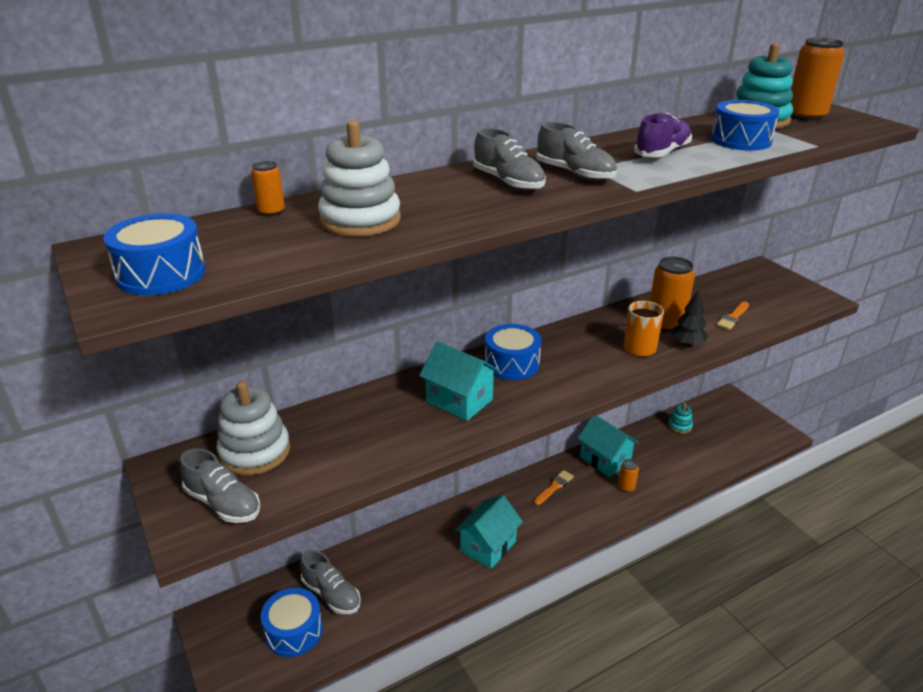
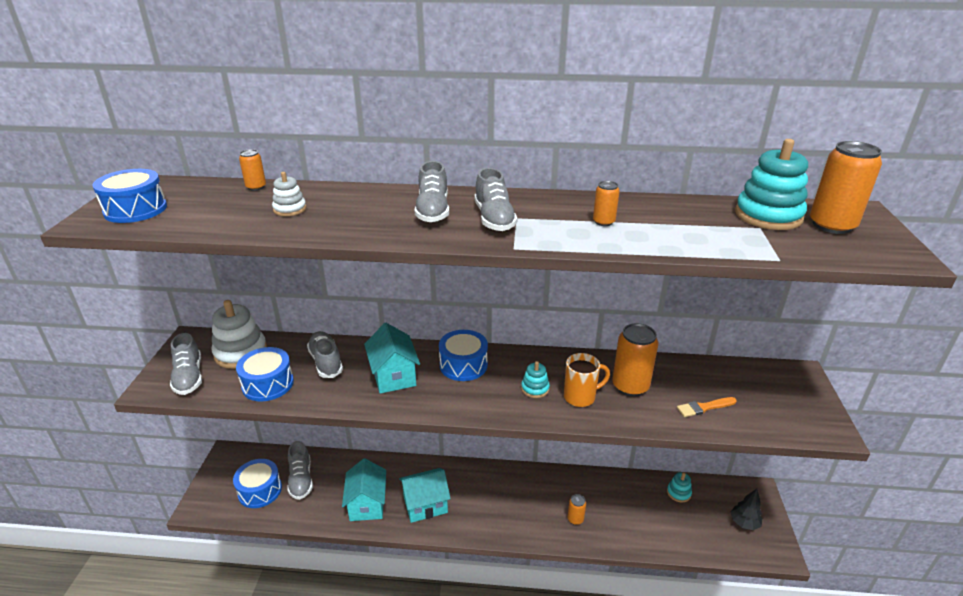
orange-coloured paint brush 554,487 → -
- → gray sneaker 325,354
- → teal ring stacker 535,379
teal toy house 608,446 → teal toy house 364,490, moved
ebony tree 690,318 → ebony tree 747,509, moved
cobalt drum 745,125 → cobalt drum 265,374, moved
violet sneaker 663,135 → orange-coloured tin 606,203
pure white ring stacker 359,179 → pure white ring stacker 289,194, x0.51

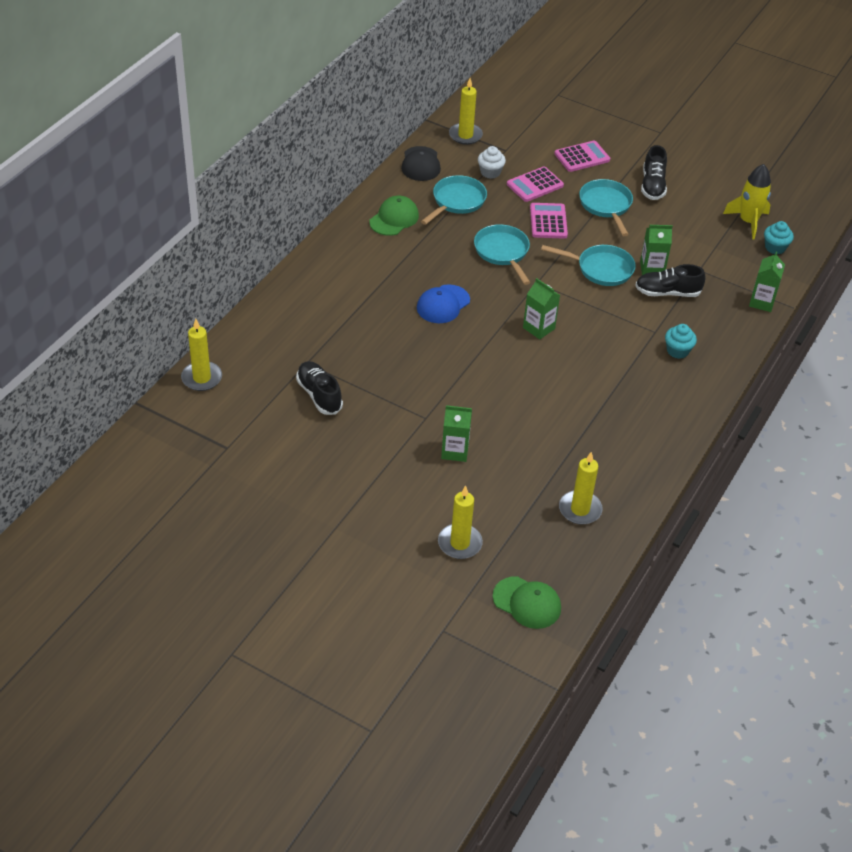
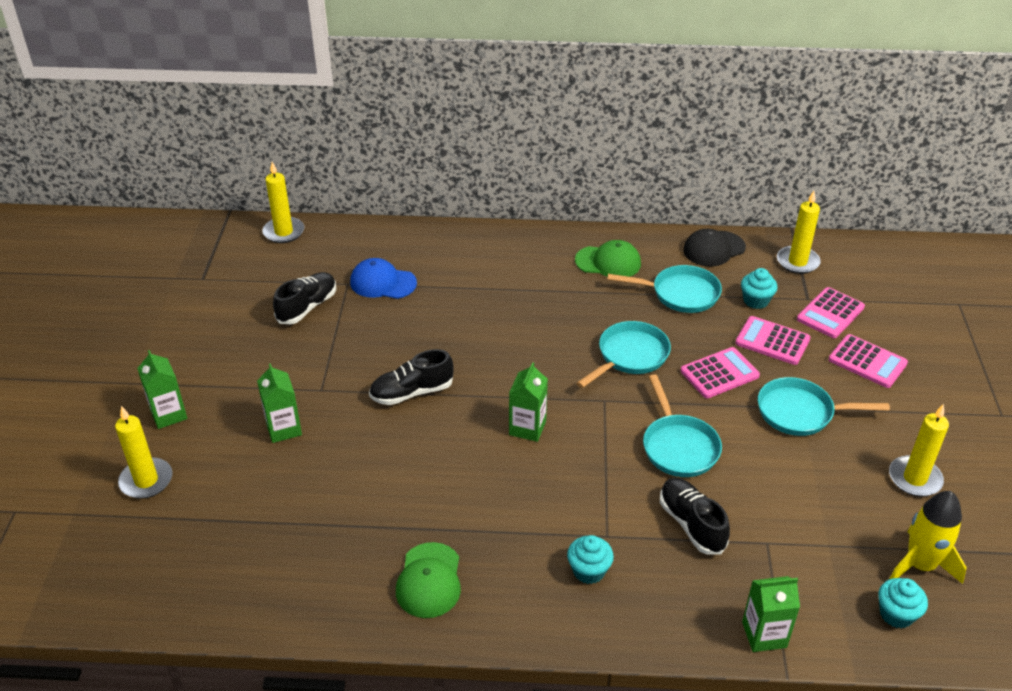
- → rosy pocket calculator 831,312
cobalt peaked cap 443,303 → cobalt peaked cap 383,278, moved
emerald peaked cap 527,602 → emerald peaked cap 428,580, moved
golden wax candle 581,488 → golden wax candle 919,450, moved
emerald milk carton 656,250 → emerald milk carton 162,389, moved
ebony sneaker 654,172 → ebony sneaker 411,377, moved
pure white cupcake 492,162 → teal cupcake 759,288
teal frying pan 606,207 → teal frying pan 824,406, 135 degrees counterclockwise

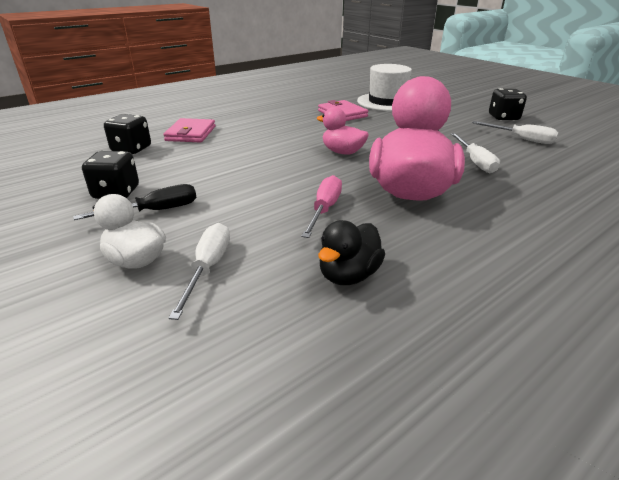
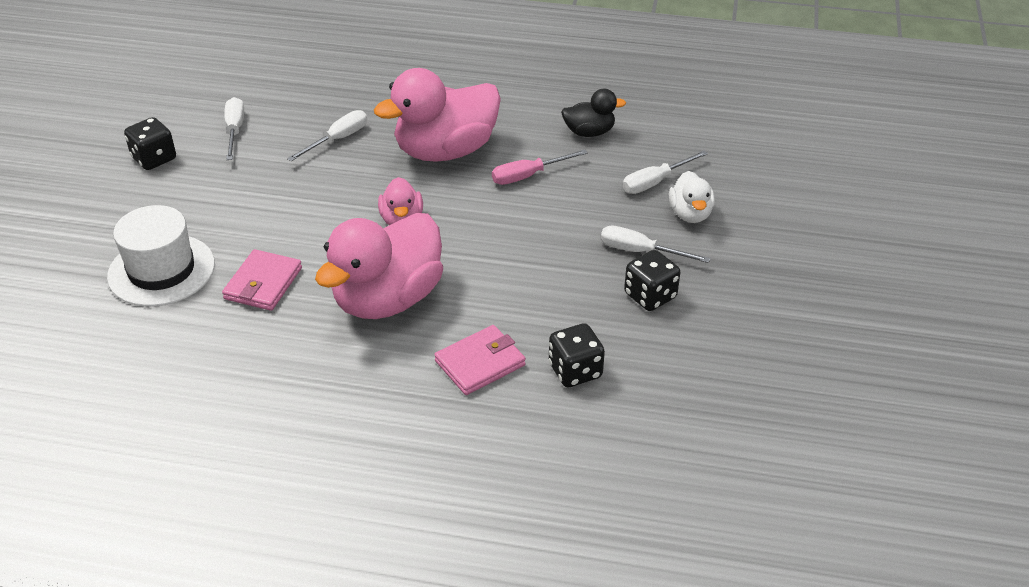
- → rosy toy duck 379,266
ebony flat screwdriver 134,202 → pure white flat screwdriver 655,244

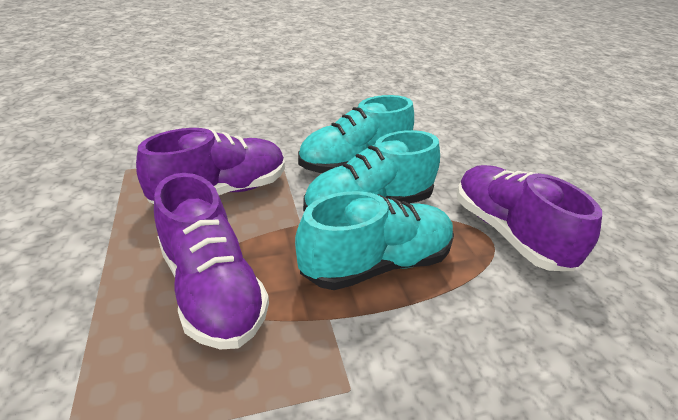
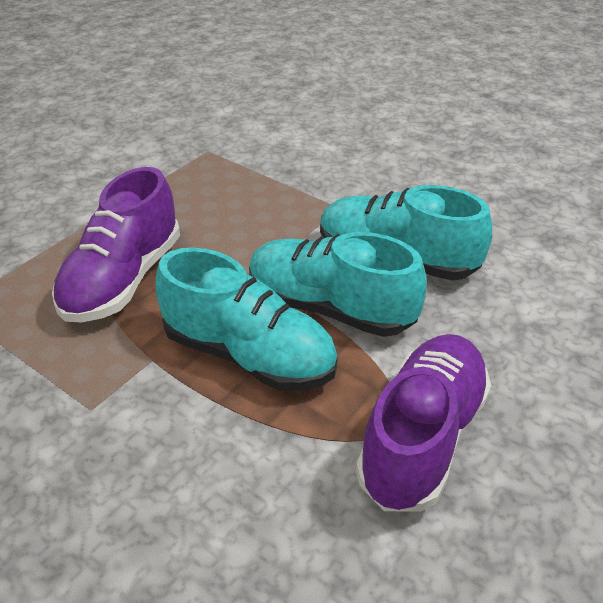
violet sneaker 210,166 → -

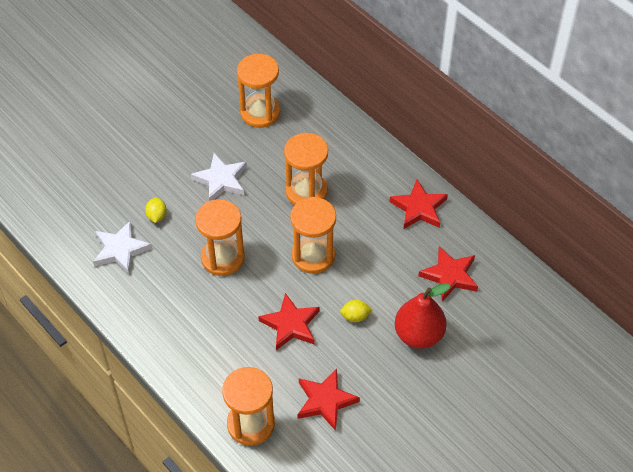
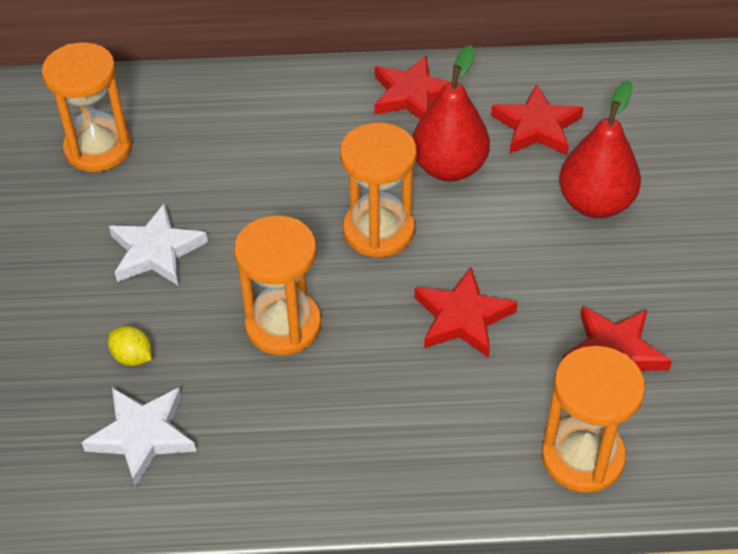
orange-coloured sand timer 306,169 → -
golden toy lemon 356,311 → -
- → scarlet pear fruit 451,113

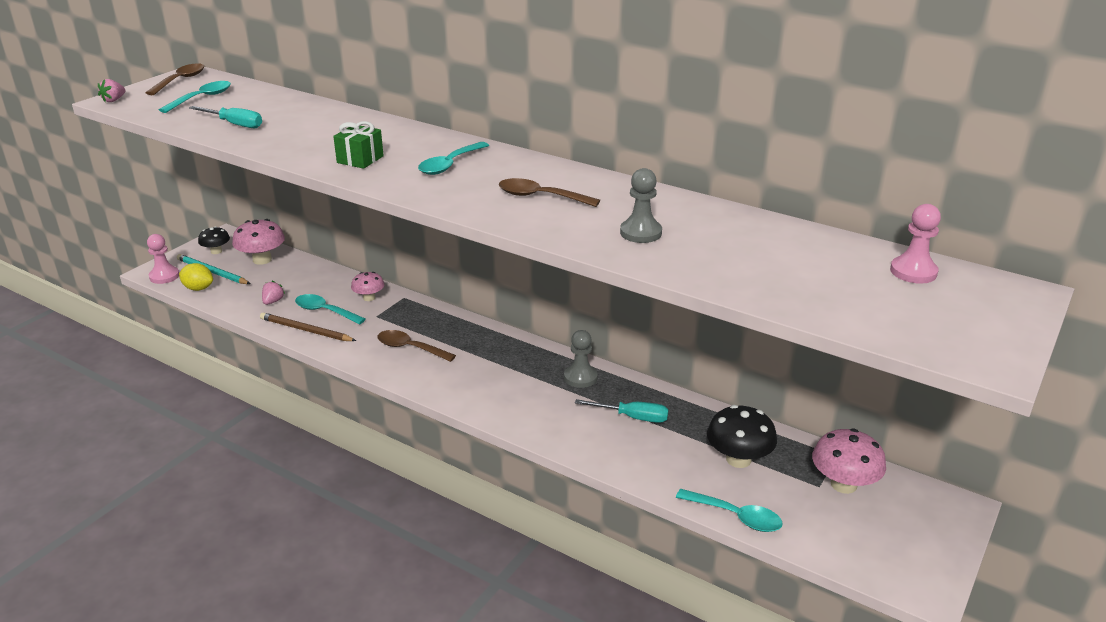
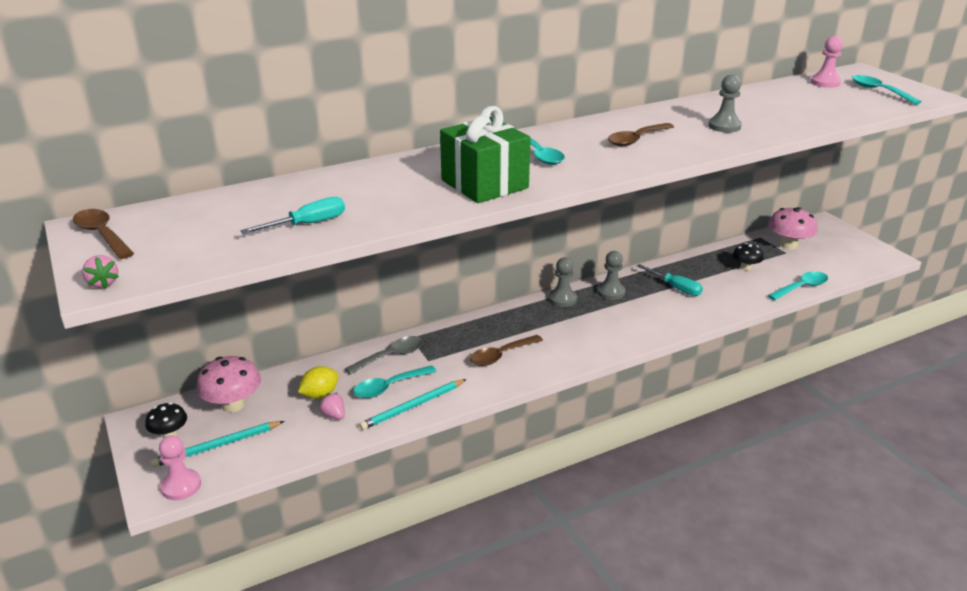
- → gray pawn 563,282
teal teaspoon 195,97 → teal teaspoon 887,90, moved
golden toy lemon 196,277 → golden toy lemon 318,382, moved
rosy mushroom 368,286 → gray teaspoon 384,355
brown wooden pencil 308,326 → teal wooden pencil 413,404
teal flat screwdriver 622,411 → teal flat screwdriver 670,280, 90 degrees clockwise
emerald wrapped gift 358,145 → emerald wrapped gift 485,154, x1.85
ebony mushroom 742,436 → ebony mushroom 748,257, x0.61

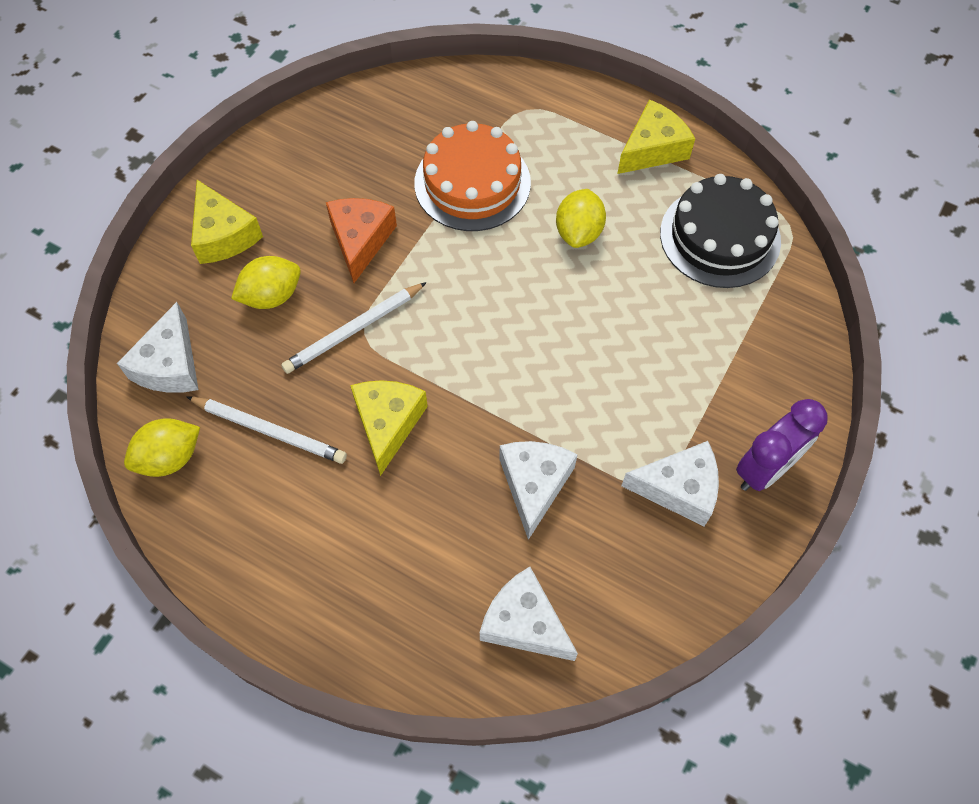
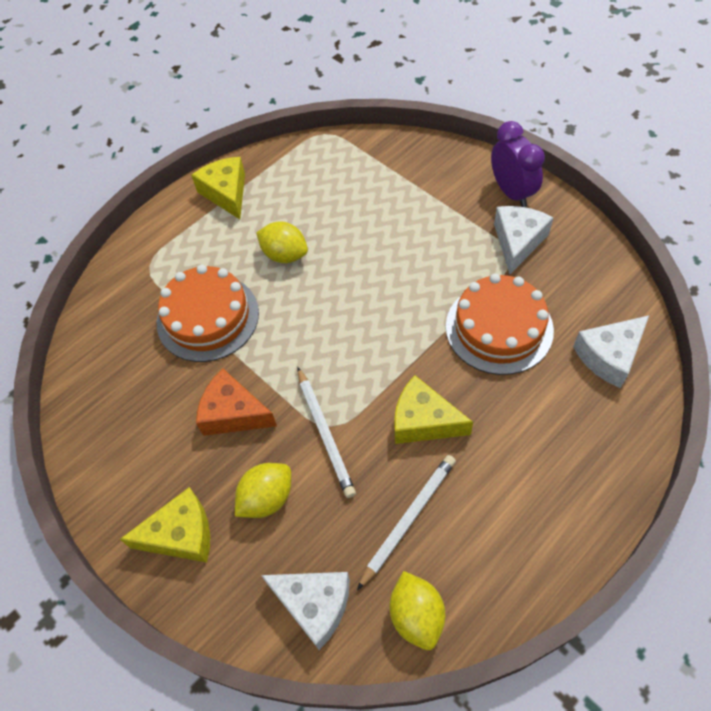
ebony cake 720,231 → -
pure white cheese 538,490 → orange-coloured cake 500,324
golden toy lemon 266,282 → golden toy lemon 263,490, 60 degrees clockwise

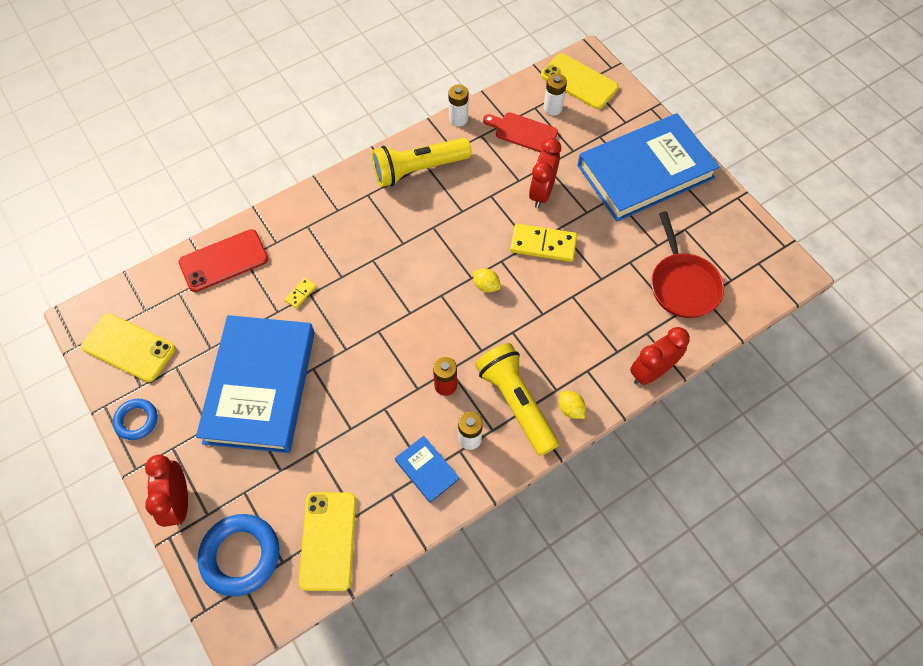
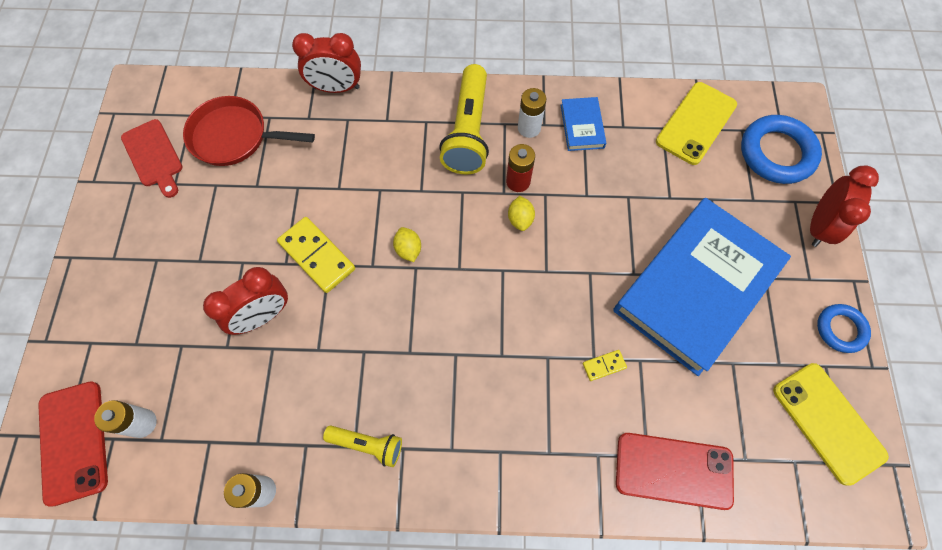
cobalt book 648,167 → -
scarlet chopping board 520,132 → scarlet chopping board 152,158, moved
golden toy lemon 572,405 → golden toy lemon 521,213, moved
golden mobile phone 580,81 → scarlet mobile phone 73,444
scarlet frying pan 687,264 → scarlet frying pan 249,131, 105 degrees counterclockwise
golden flashlight 422,162 → golden flashlight 362,446, x0.54

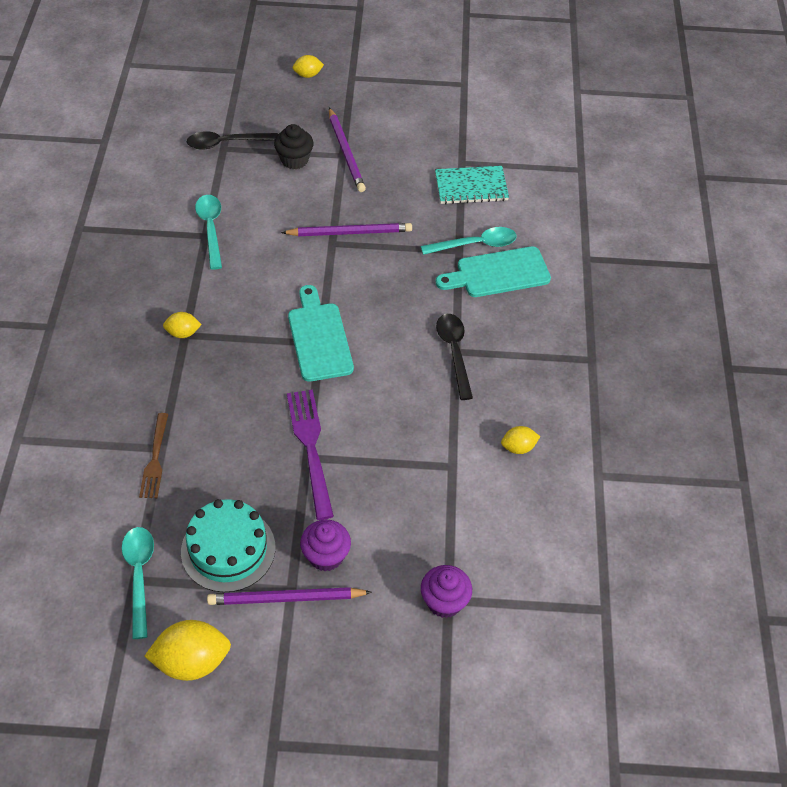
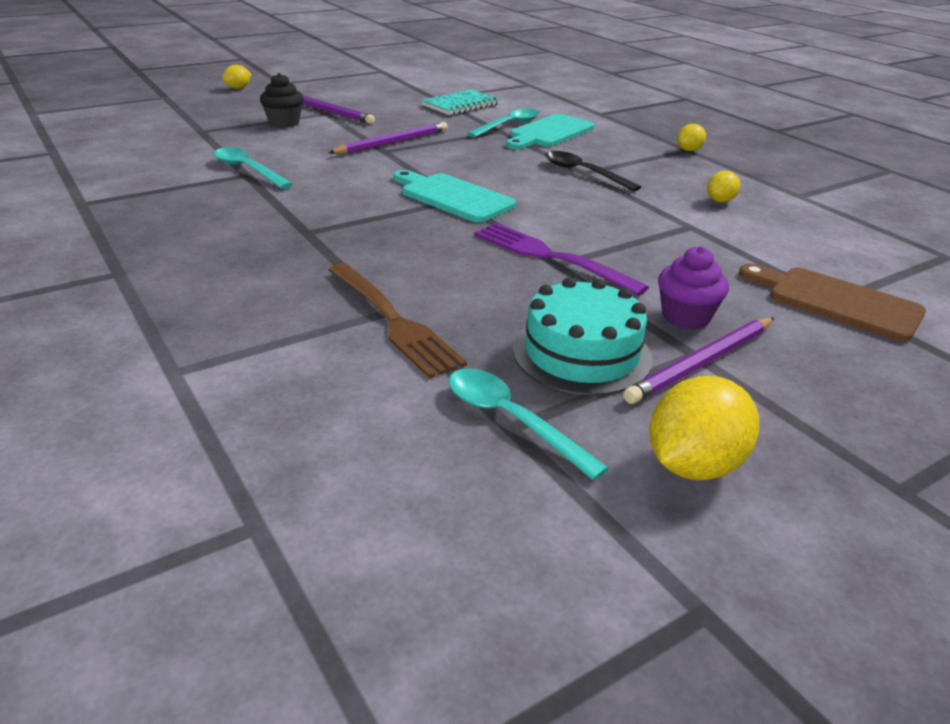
ebony teaspoon 232,140 → -
golden toy lemon 182,325 → golden toy lemon 691,137, moved
violet cupcake 446,591 → brown chopping board 832,303
brown fork 153,455 → brown fork 397,321, x1.56

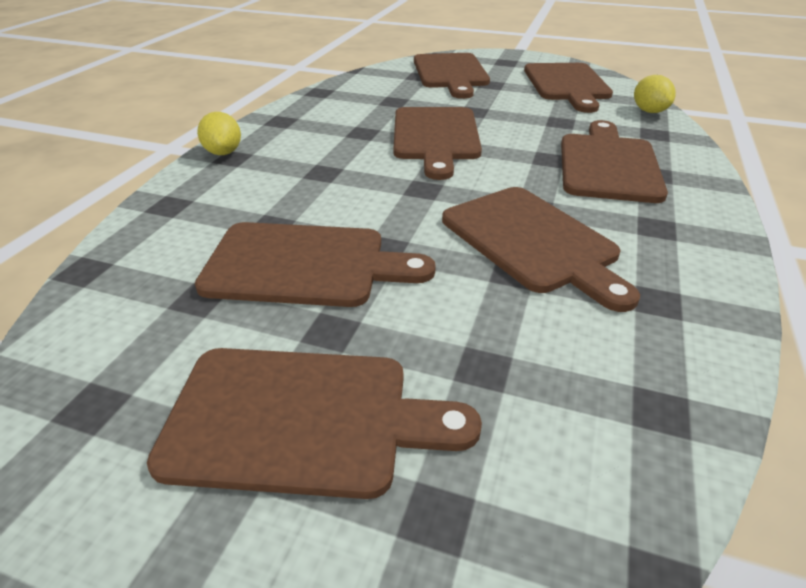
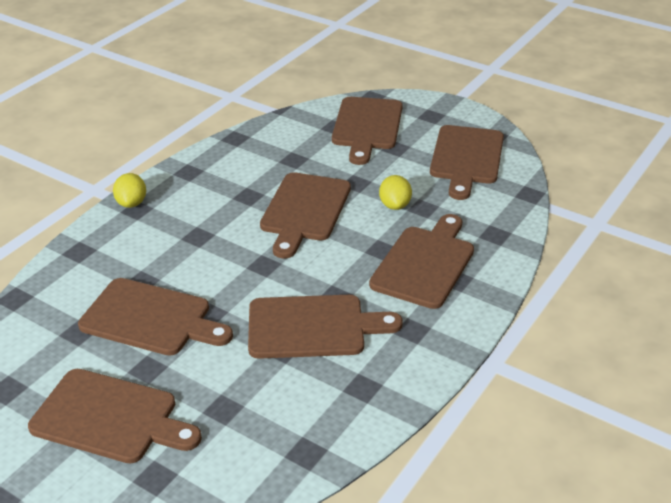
golden toy lemon 655,94 → golden toy lemon 395,192, moved
brown chopping board 541,249 → brown chopping board 325,327, 75 degrees counterclockwise

